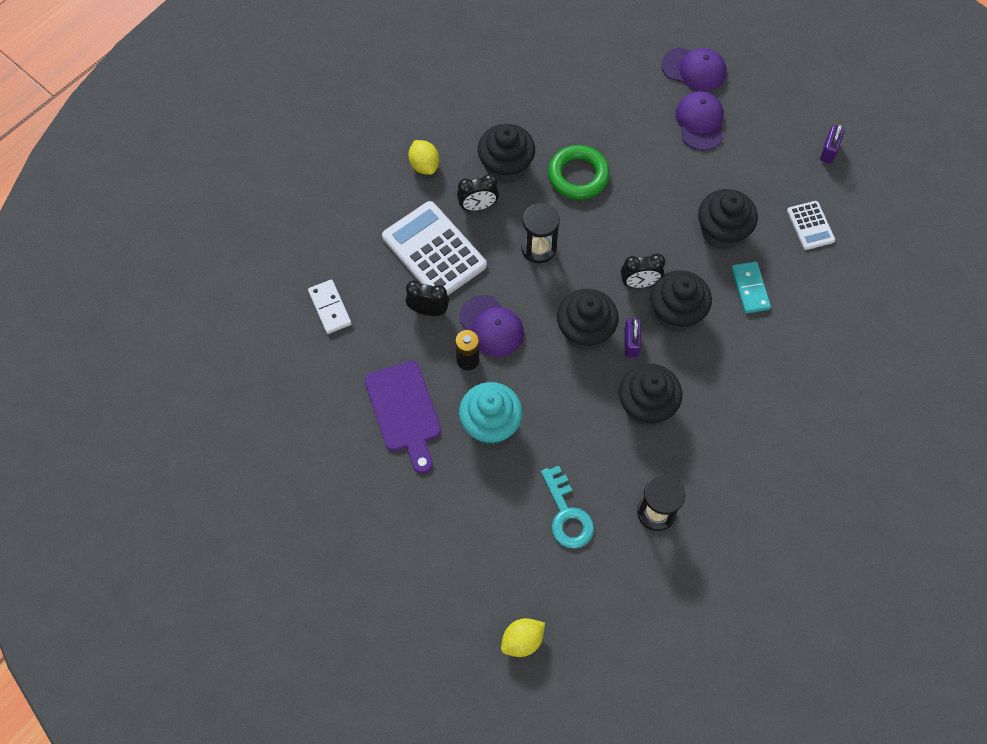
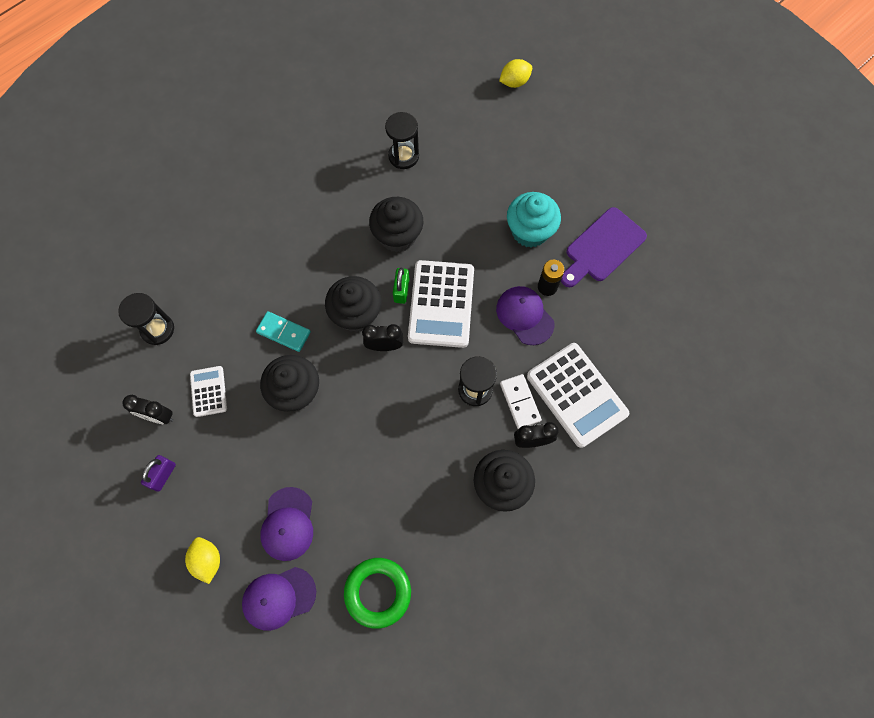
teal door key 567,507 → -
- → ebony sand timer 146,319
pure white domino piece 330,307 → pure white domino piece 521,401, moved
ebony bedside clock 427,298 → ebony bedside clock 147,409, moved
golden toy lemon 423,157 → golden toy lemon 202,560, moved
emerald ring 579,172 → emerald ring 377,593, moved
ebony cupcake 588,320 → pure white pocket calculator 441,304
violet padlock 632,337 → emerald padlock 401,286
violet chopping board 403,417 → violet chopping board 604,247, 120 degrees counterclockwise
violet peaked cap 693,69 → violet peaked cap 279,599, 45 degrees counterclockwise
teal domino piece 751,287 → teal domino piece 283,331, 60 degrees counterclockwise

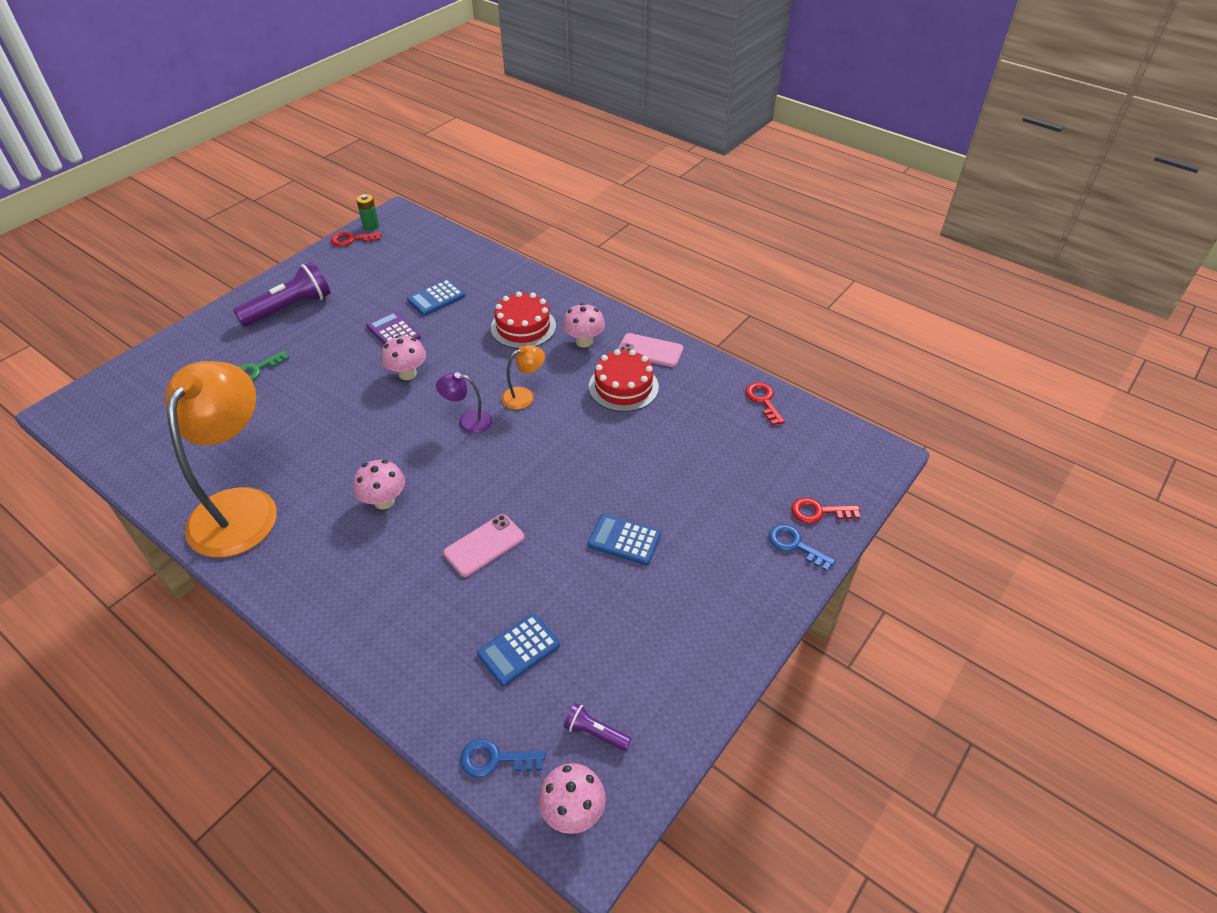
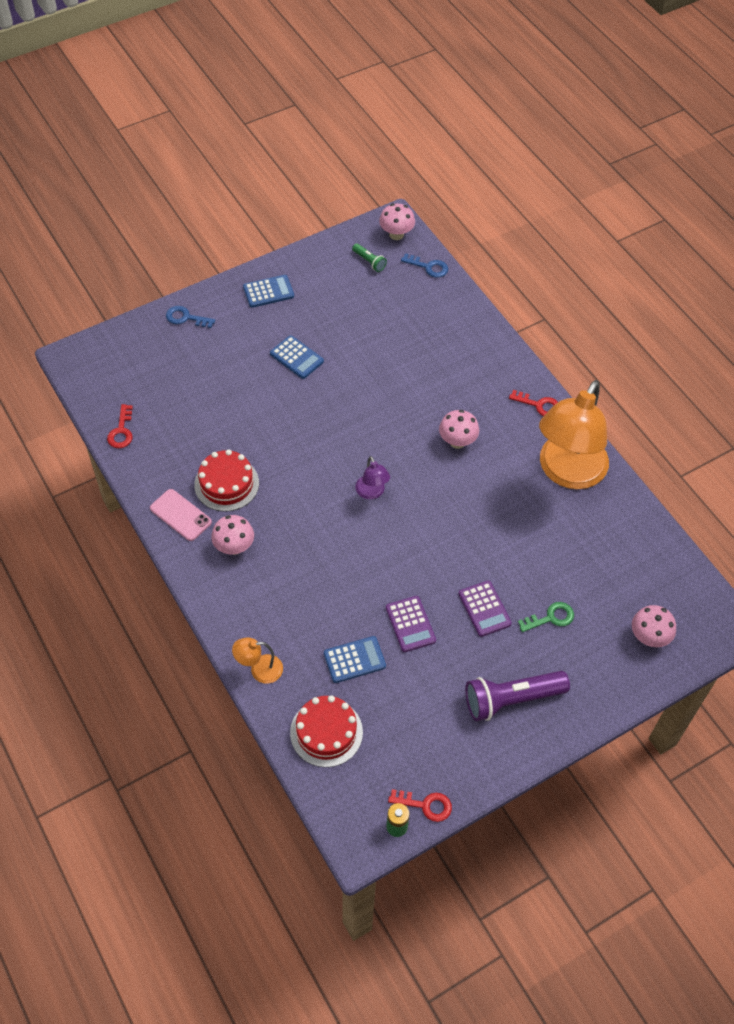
rosy mobile phone 483,545 → -
- → violet pocket calculator 485,609
rosy mushroom 403,357 → rosy mushroom 654,626, moved
cobalt pocket calculator 518,649 → cobalt pocket calculator 268,291, moved
scarlet cake 523,320 → scarlet cake 326,731, moved
orange-coloured lamp 523,377 → orange-coloured lamp 257,660, moved
scarlet door key 826,510 → scarlet door key 533,403, moved
violet flashlight 598,727 → emerald flashlight 369,257
violet lamp 464,403 → violet lamp 372,477, 45 degrees clockwise
cobalt door key 802,547 → cobalt door key 190,317, 135 degrees clockwise

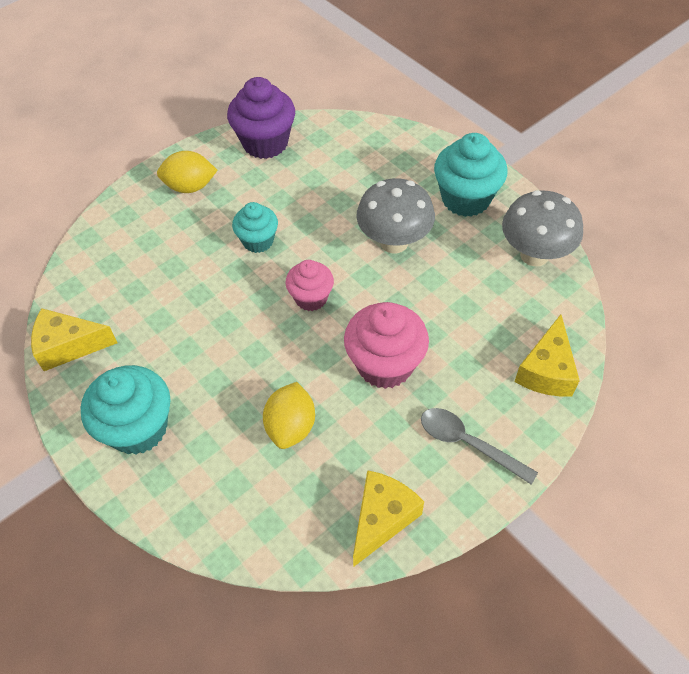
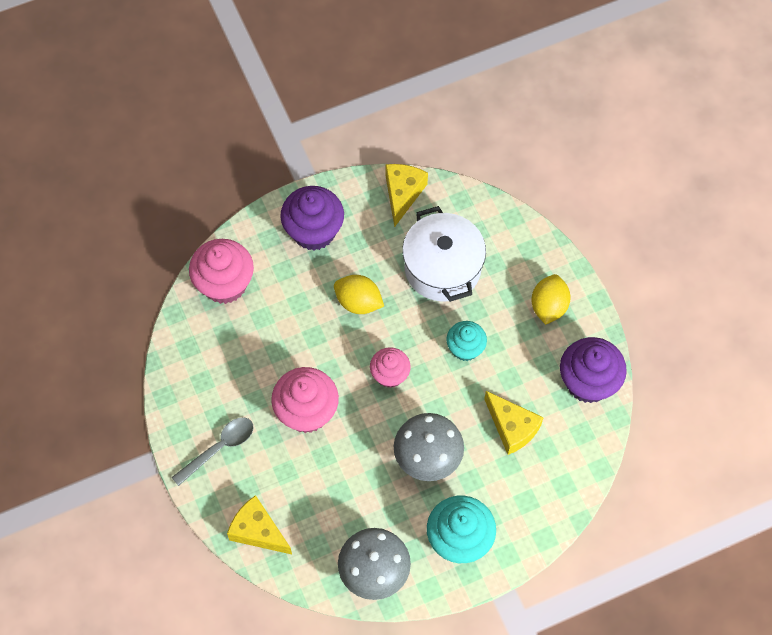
- → rosy cupcake 221,271
- → pure white cooking pot 444,254
golden toy lemon 289,415 → golden toy lemon 359,294, moved
golden cheese 388,518 → golden cheese 514,423, moved
teal cupcake 125,410 → violet cupcake 312,218

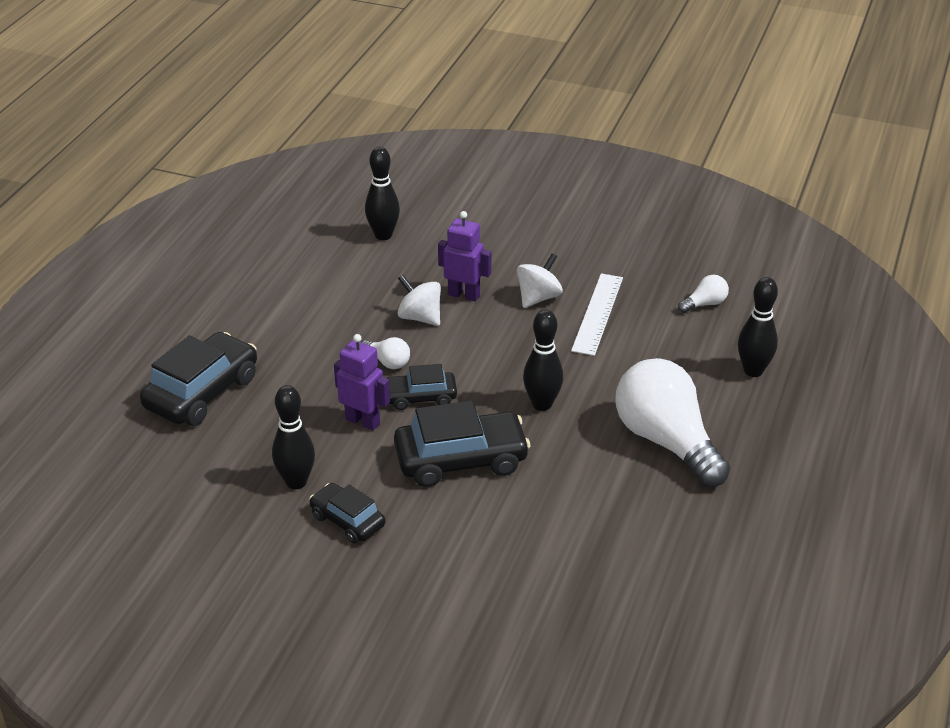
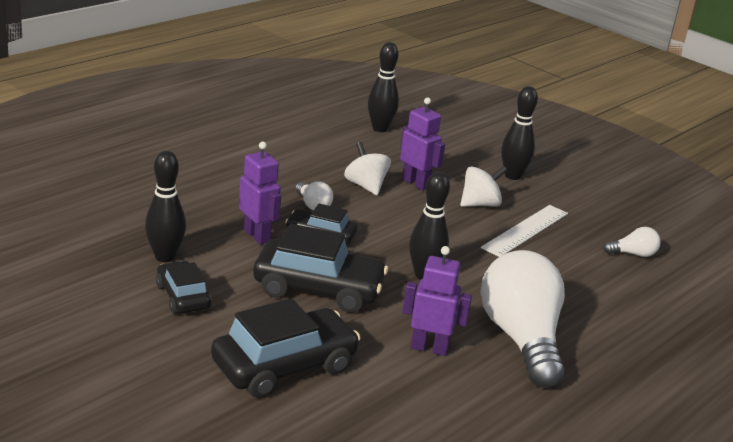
- → violet robot figure 437,301
ebony car 198,379 → ebony car 285,348, moved
ebony tenpin 758,327 → ebony tenpin 519,133, moved

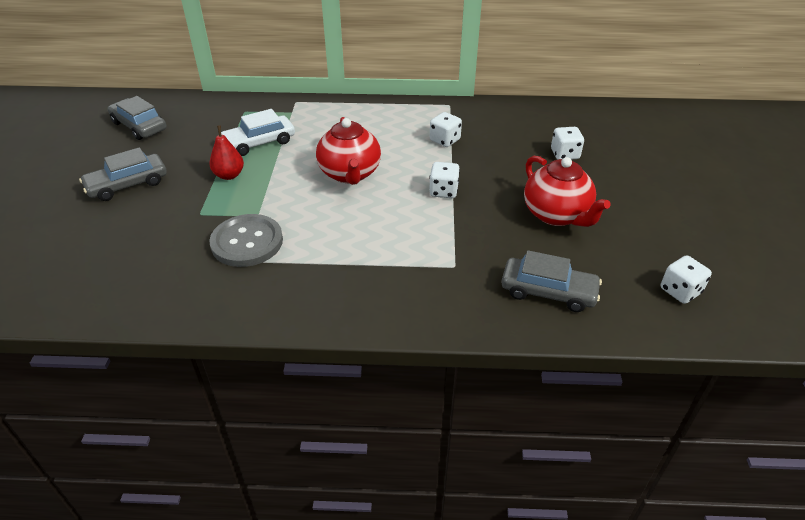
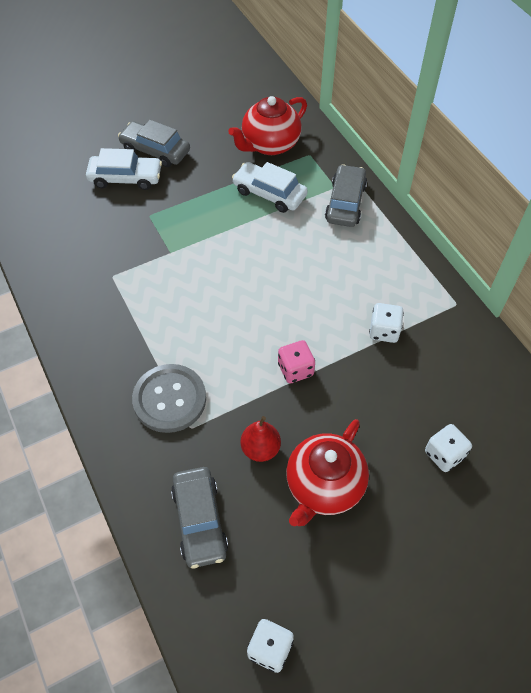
- → pure white car 124,169
gray car 137,118 → gray car 346,195, moved
scarlet pear fruit 226,153 → scarlet pear fruit 261,439, moved
gray sewing button 246,240 → gray sewing button 169,398, moved
scarlet teapot 348,151 → scarlet teapot 267,125, moved
pure white dice 444,180 → rosy dice 296,361

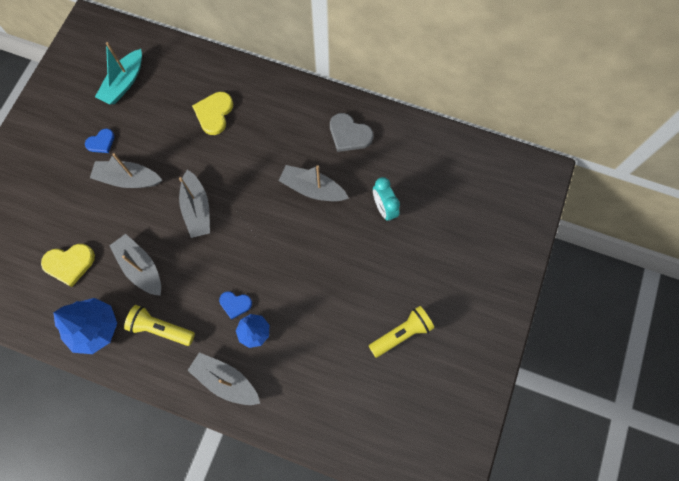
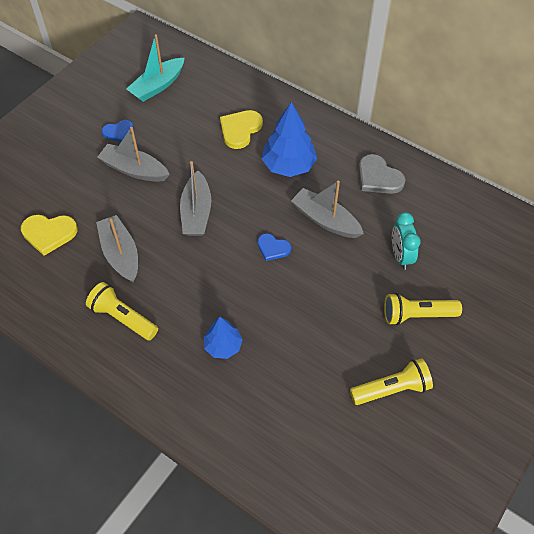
gray toy boat 223,378 → -
- → golden flashlight 423,309
cobalt tree 85,326 → cobalt tree 289,139, moved
cobalt love heart 235,305 → cobalt love heart 274,247, moved

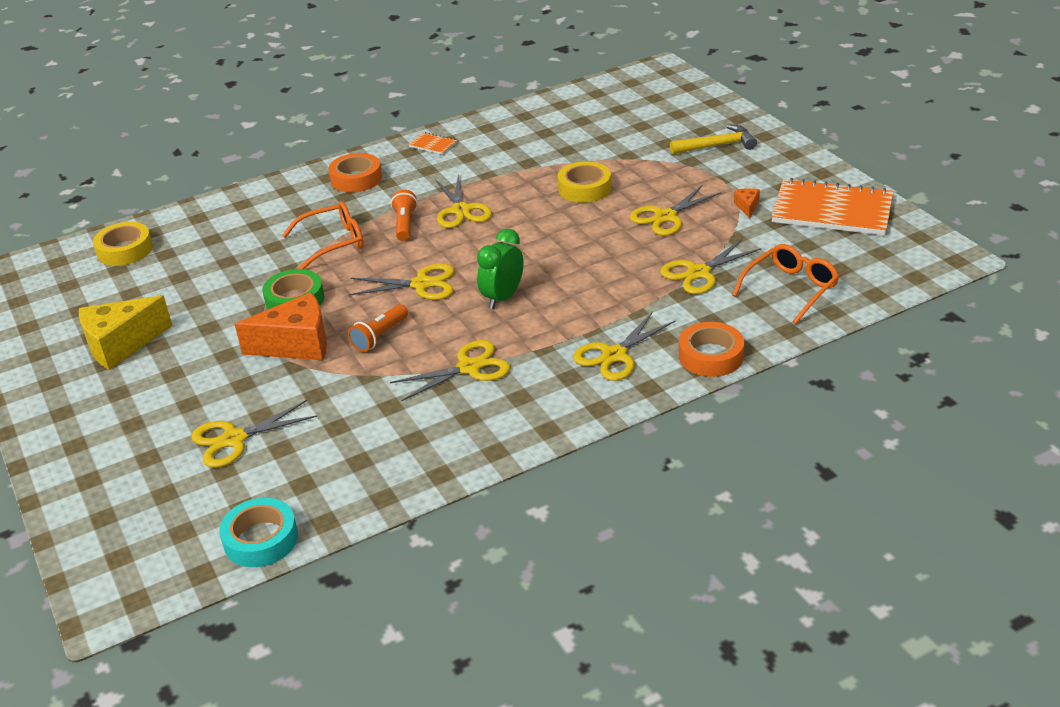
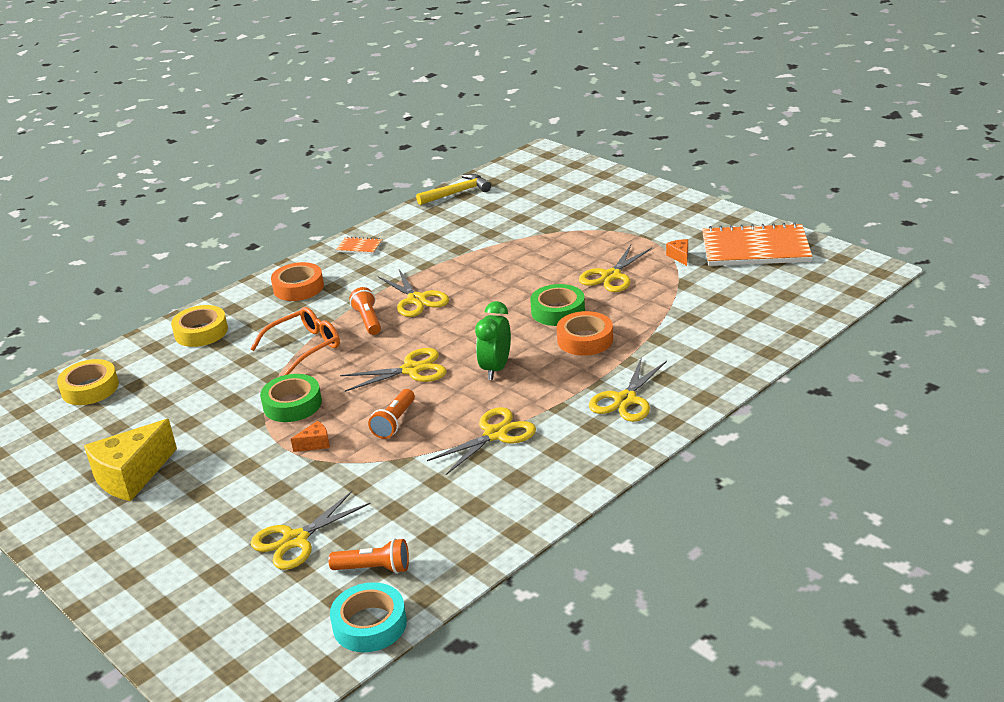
golden shears 710,266 → -
orange-coloured eyeglasses 785,284 → -
- → orange-coloured flashlight 368,556
- → emerald sticky tape 557,305
golden sticky tape 584,182 → golden sticky tape 199,326, moved
golden carpenter's hammer 713,139 → golden carpenter's hammer 453,189, moved
orange-coloured sticky tape 711,349 → orange-coloured sticky tape 584,333, moved
orange-coloured cheese 281,326 → orange-coloured cheese 310,436, x0.43

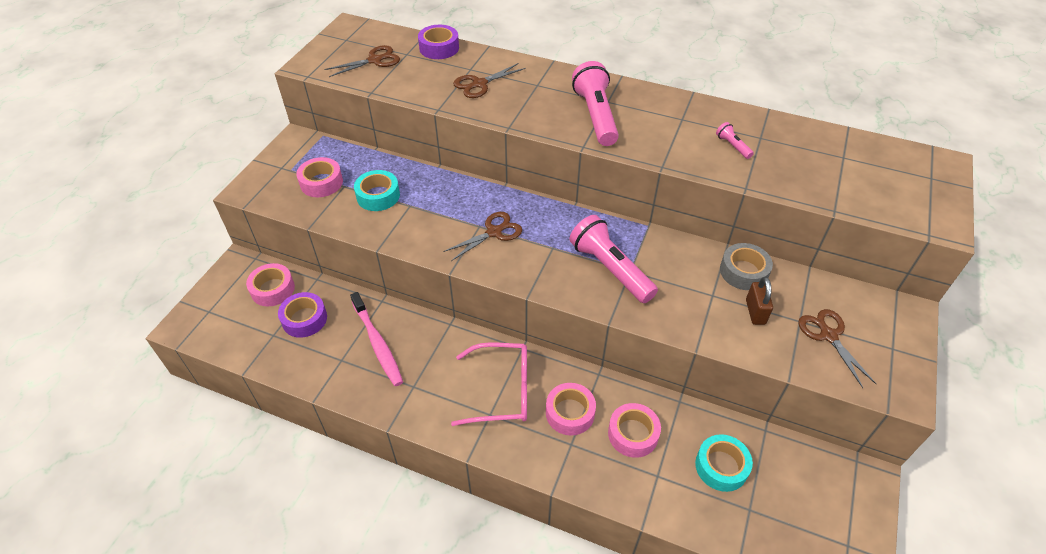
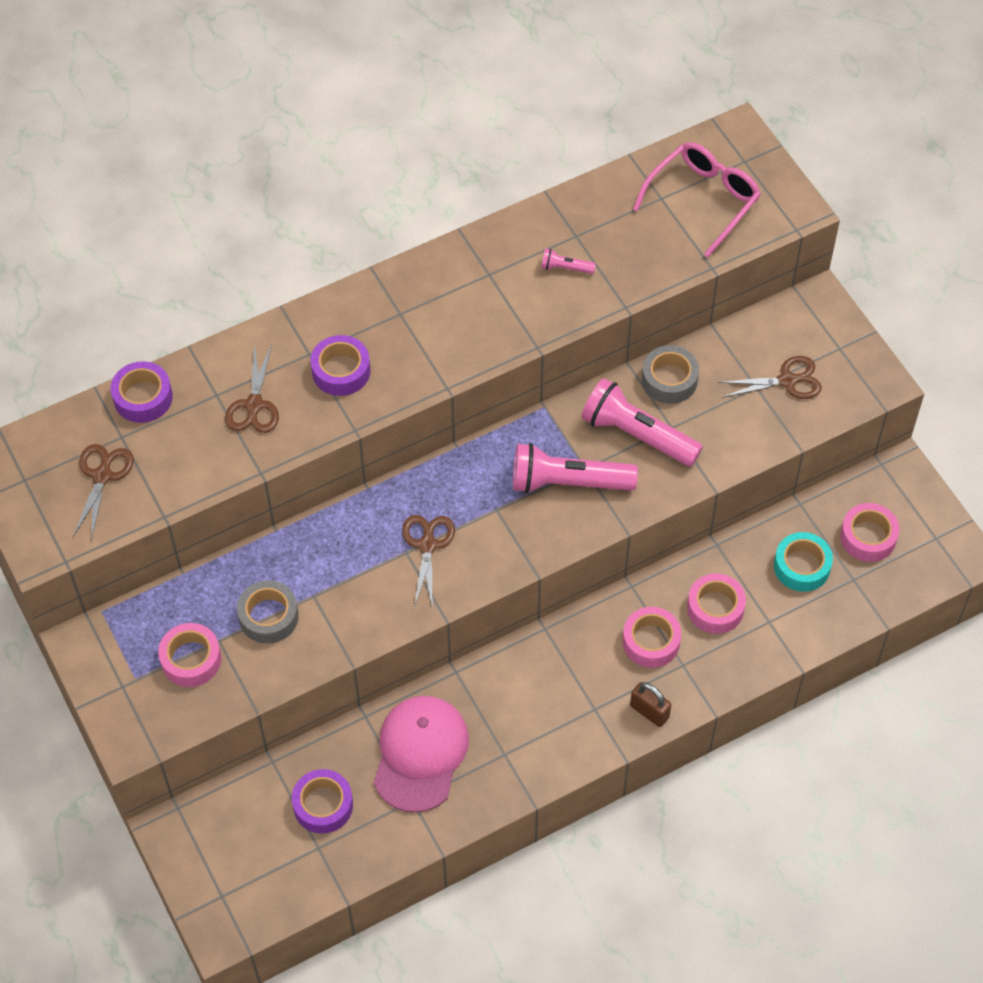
- → violet sticky tape 341,365
rosy sticky tape 270,284 → rosy sticky tape 870,532, moved
rosy eyeglasses 489,384 → rosy eyeglasses 697,199, moved
rosy flashlight 595,103 → rosy flashlight 642,422, moved
brown padlock 759,301 → brown padlock 650,704, moved
rosy tooth brush 376,339 → rosy peaked cap 421,754
teal sticky tape 377,190 → gray sticky tape 268,612
brown shears 837,348 → brown shears 770,377, 150 degrees clockwise

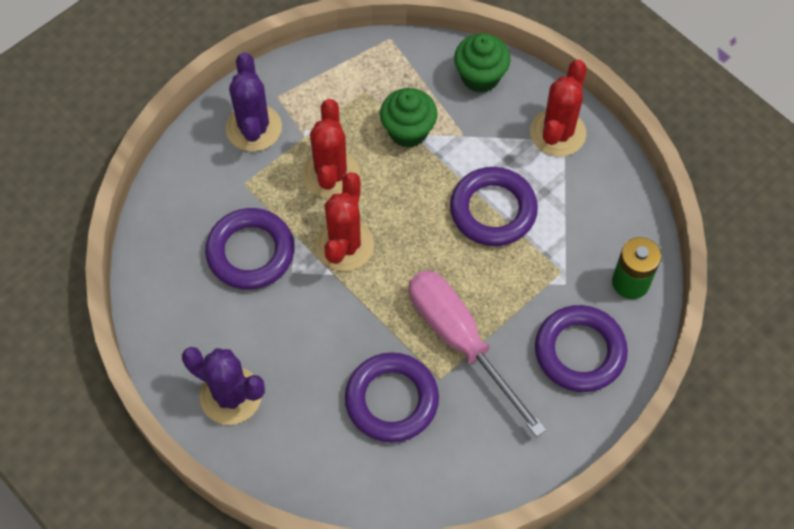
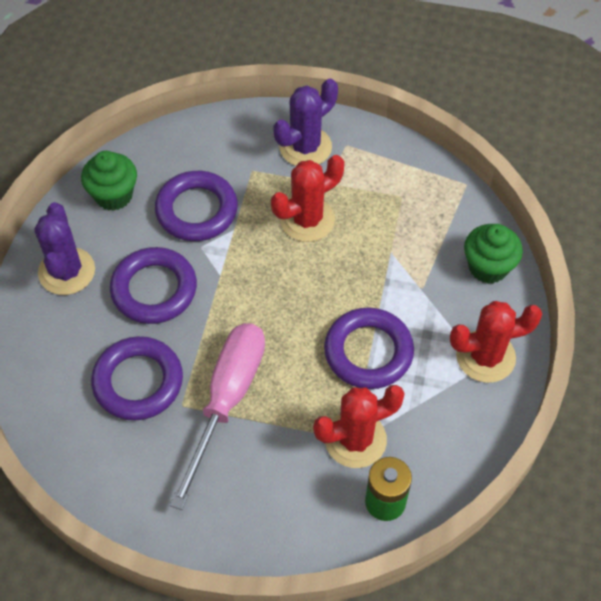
scarlet prickly plant 344,221 → scarlet prickly plant 359,426, moved
emerald cupcake 408,118 → emerald cupcake 109,181, moved
violet ring 581,348 → violet ring 153,285, moved

